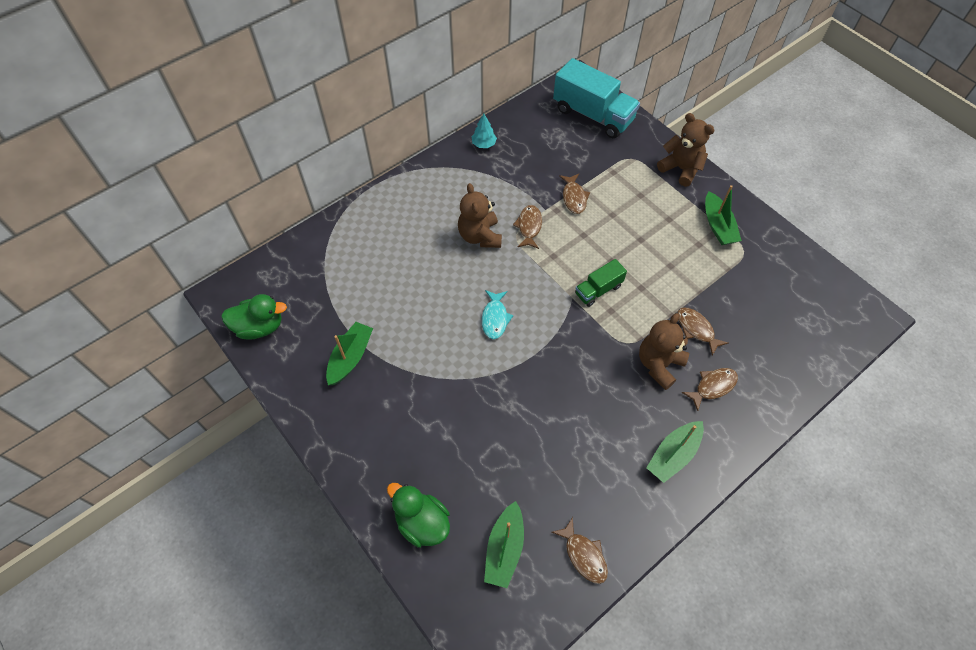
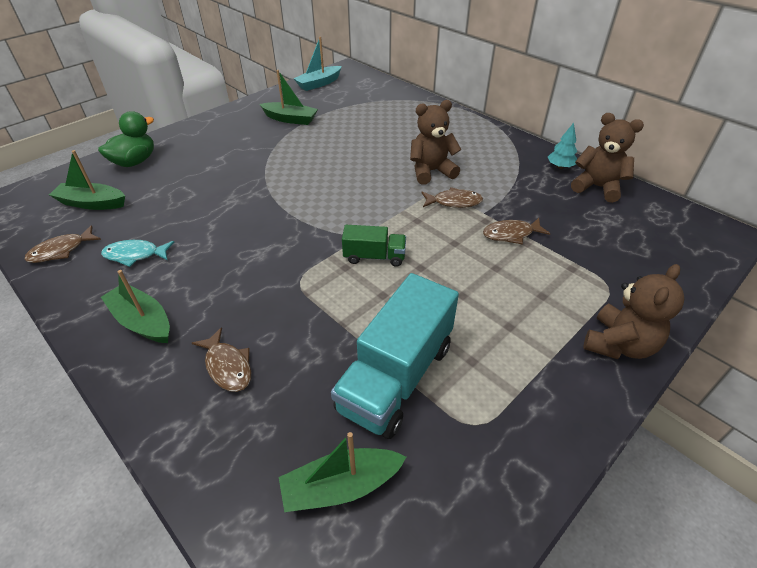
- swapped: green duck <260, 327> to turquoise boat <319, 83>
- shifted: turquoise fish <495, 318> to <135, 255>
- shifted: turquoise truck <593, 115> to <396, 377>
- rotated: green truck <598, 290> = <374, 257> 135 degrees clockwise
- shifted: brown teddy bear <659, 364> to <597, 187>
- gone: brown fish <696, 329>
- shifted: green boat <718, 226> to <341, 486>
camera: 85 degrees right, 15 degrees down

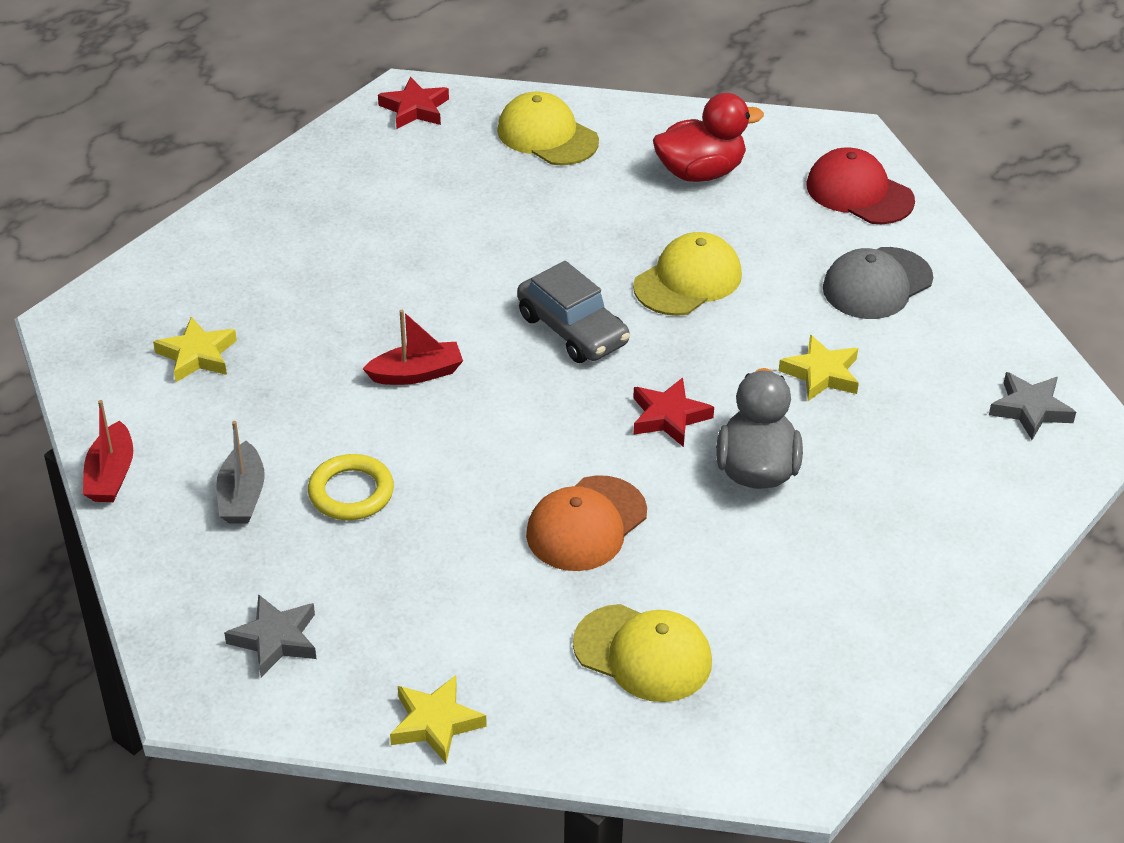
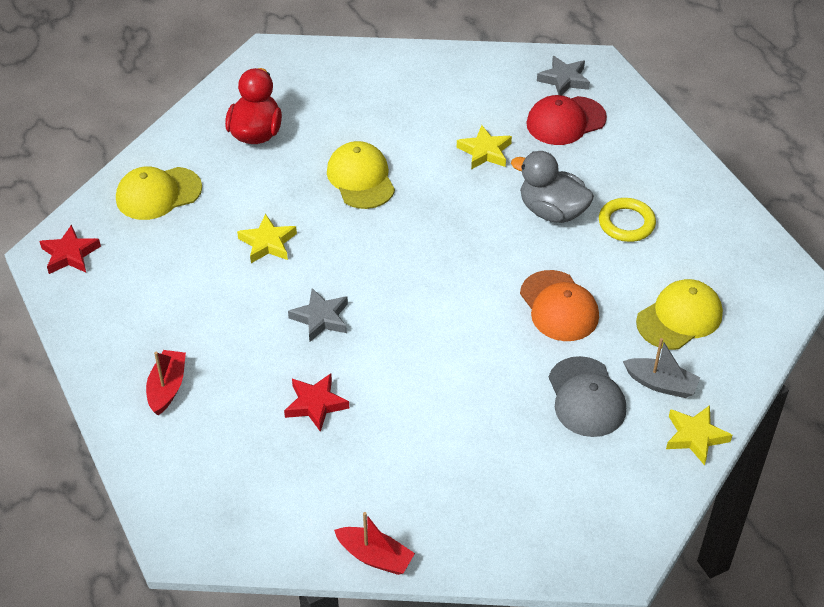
- shifted: yellow star <197, 355> to <268, 243>
- shifted: grey boat <242, 496> to <661, 384>
- shifted: grey star <275, 639> to <321, 318>
- shifted: yellow ring <351, 492> to <626, 223>
- shifted: red boat <416, 374> to <167, 388>
- gone: grey car <572, 330>
- shifted: red star <669, 417> to <315, 404>
- shifted: red cap <859, 193> to <565, 121>
- shifted: grey cap <877, 284> to <586, 397>
camera: 65 degrees left, 5 degrees up

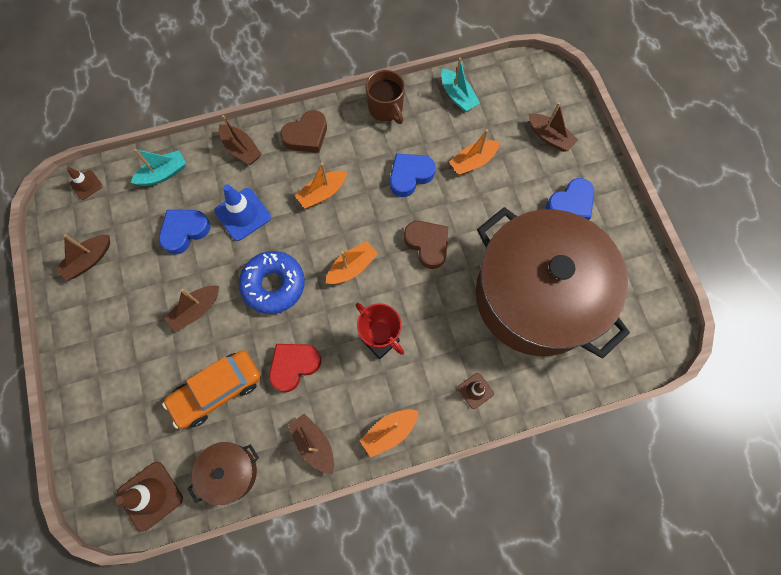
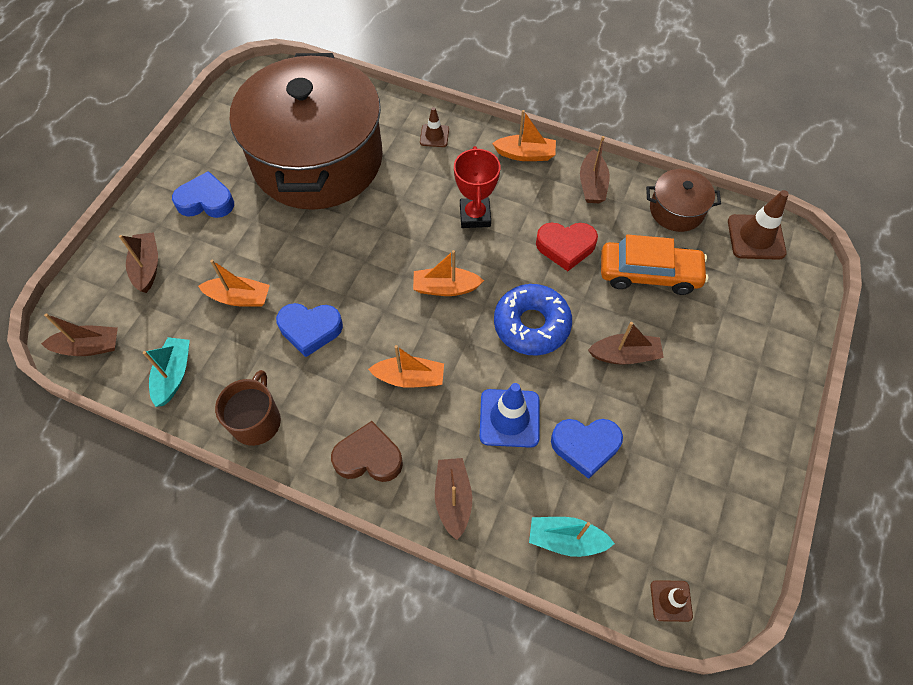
- shifted: brown boat <89, 260> to <89, 347>
- gone: brown heart <427, 244>
camera: 140 degrees left, 10 degrees down

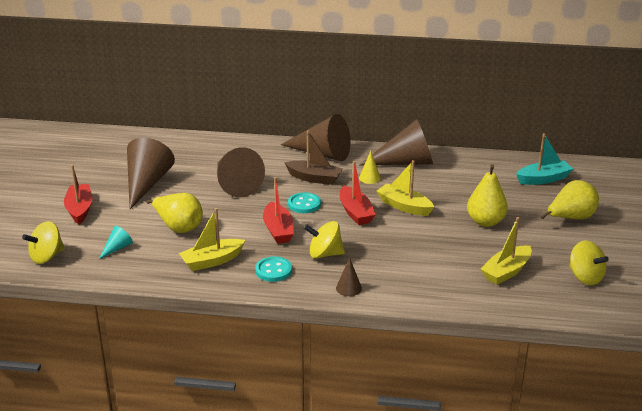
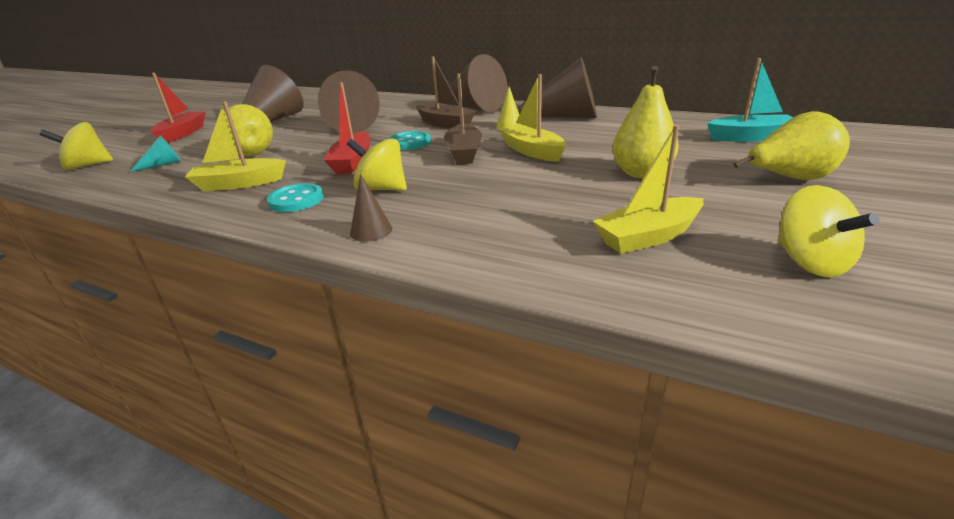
- repainted: red boat <355, 212> to brown boat <464, 153>
camera: 20 degrees right, 0 degrees up

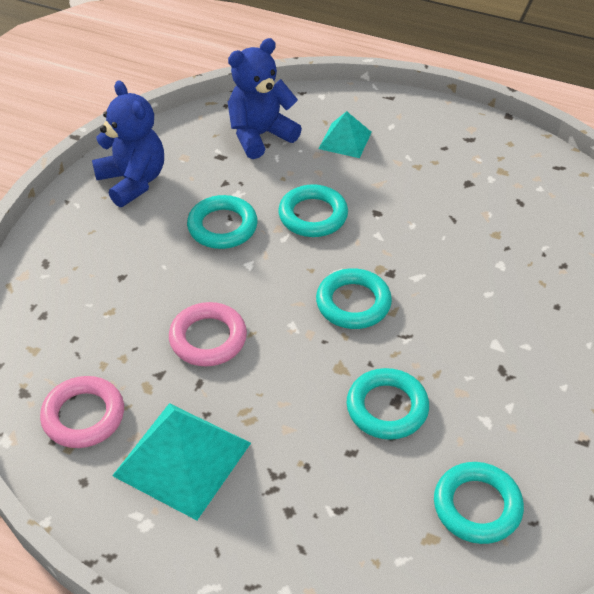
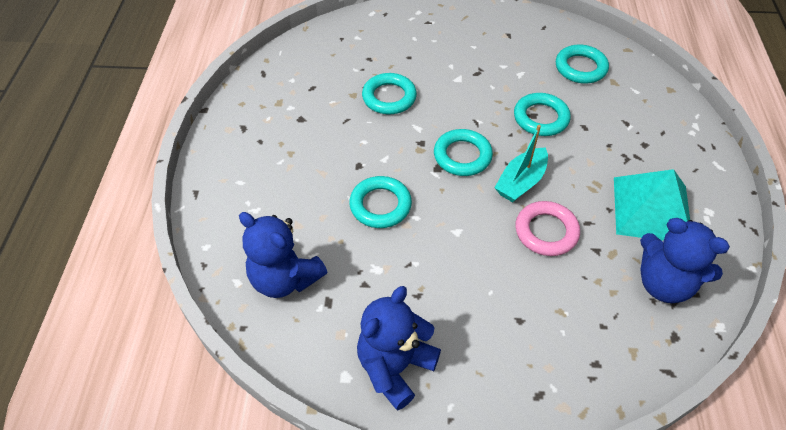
- swapped: pink ring <83, 416> to blue teddy bear <664, 283>
- shifted: turquoise ring <222, 226> to <389, 97>
- gone: turquoise pyramid <345, 140>
- new: turquoise boat <521, 182>
camera: 110 degrees left, 5 degrees up

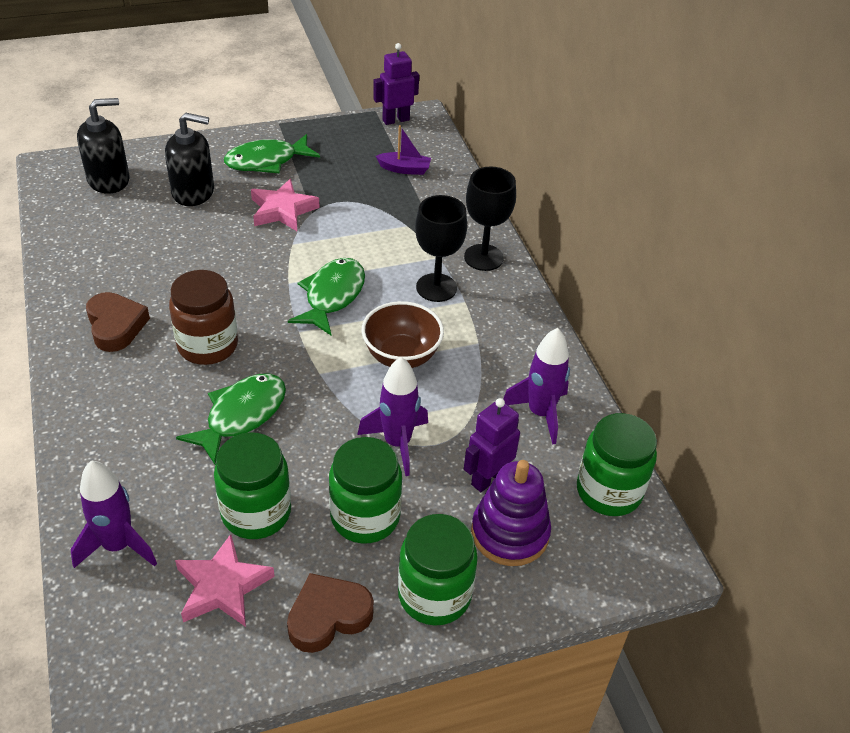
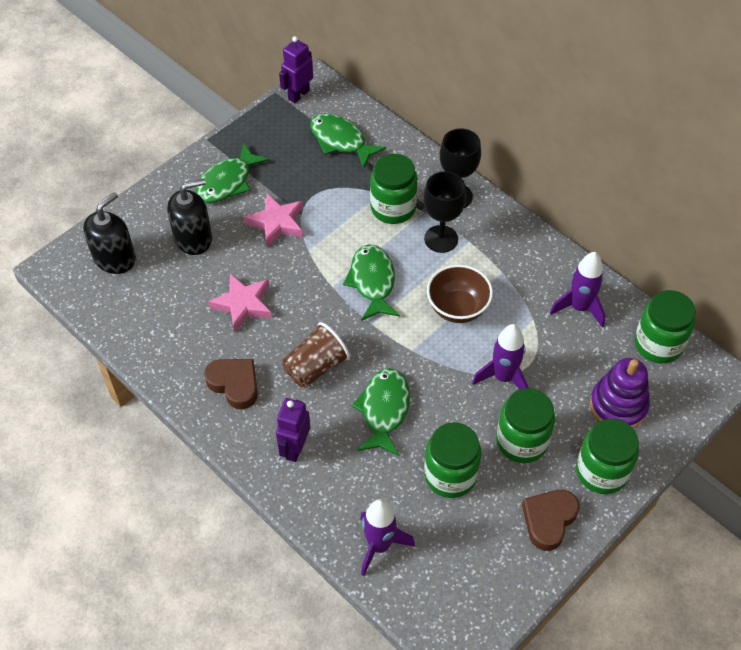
- swapped: brown jar <208, 345> to brown cup <315, 367>
- shifted: pink star <223, 587> to <243, 304>
- swapped: purple boat <404, 169> to green fish <341, 141>
- shifted: purple robot <487, 478> to <295, 448>
- new: green jar <393, 208>
camera: 25 degrees left, 10 degrees up

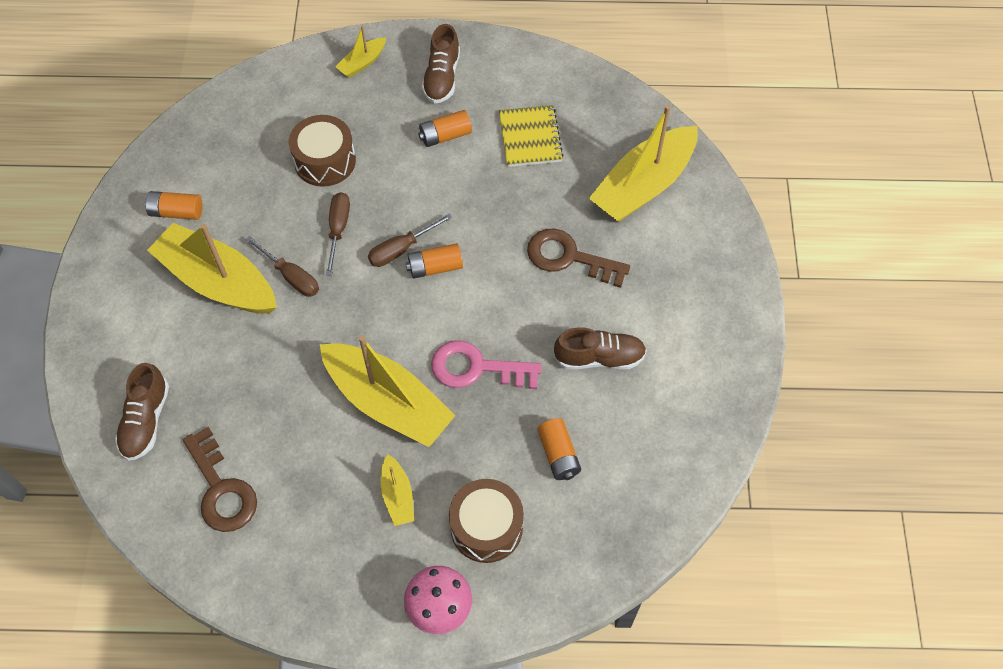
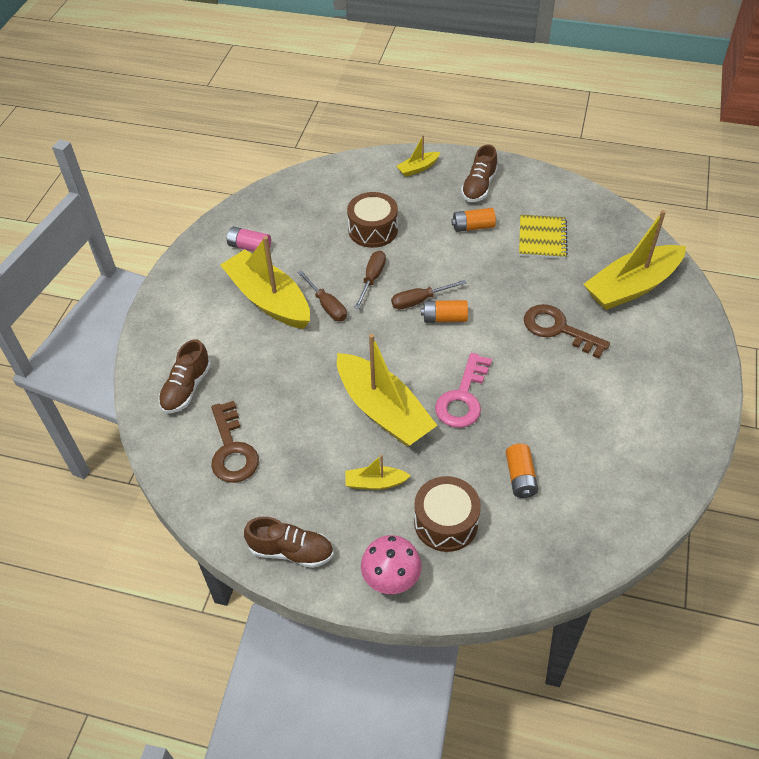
- repainted: orange battery <176, 212> to pink battery <249, 247>
- rotated: yellow boat <397, 496> = <375, 483> 90 degrees clockwise
- rotated: pink key <476, 368> = <463, 398> 90 degrees counterclockwise
- shifted: brown shoe <599, 358> to <291, 551>
camera: 15 degrees right, 10 degrees down

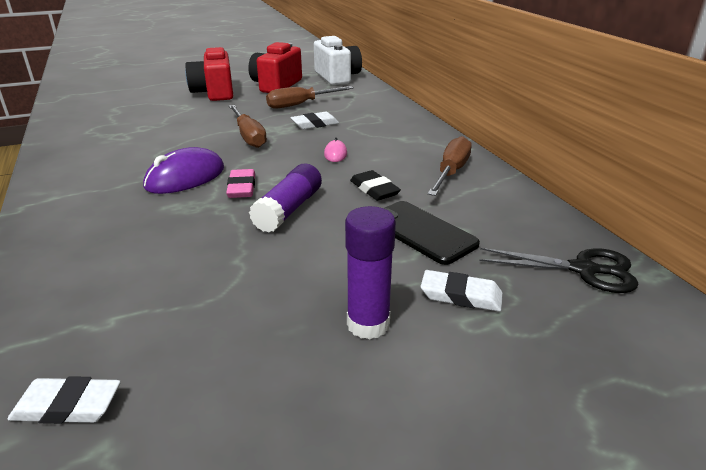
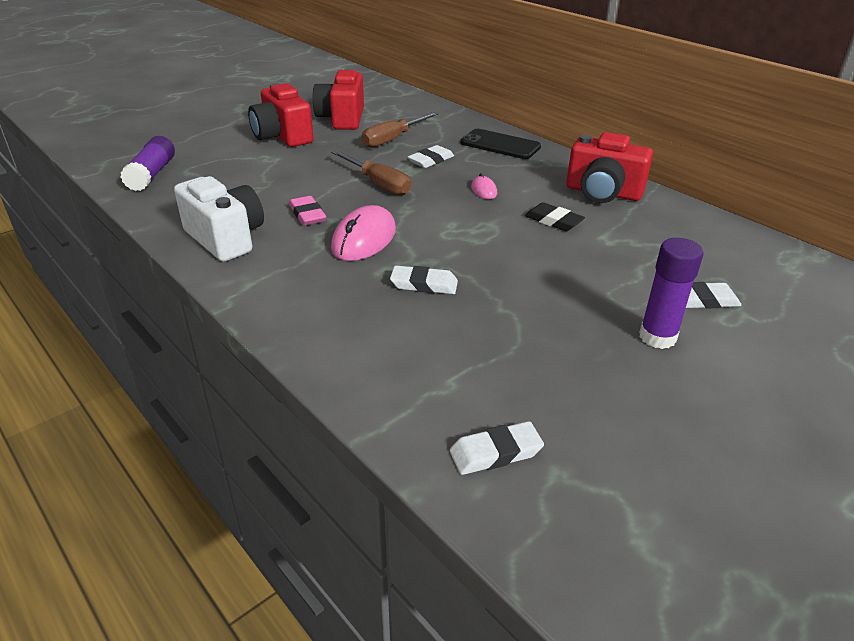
- repainted: purple mouse <185, 178> to pink mouse <364, 239>
- shifted: pink eraser <241, 187> to <307, 215>
- shifted: purple glue stick <289, 209> to <152, 174>
- shifted: white camera <337, 77> to <226, 238>
- shifted: black phone <421, 232> to <500, 145>
- swapped: brown screwdriver <451, 172> to red camera <603, 193>
- gone: black scissors <583, 270>
- new: white eraser <424, 284>
camera: 20 degrees left, 5 degrees up

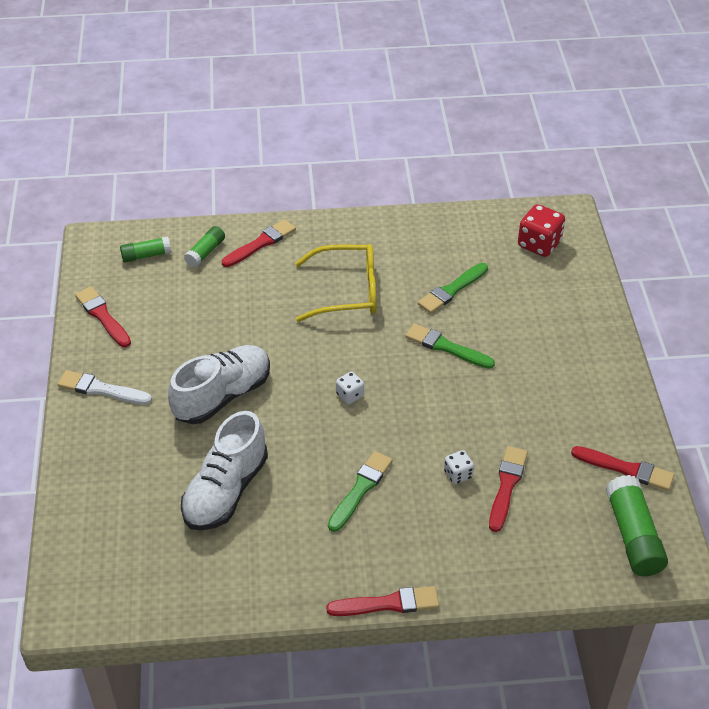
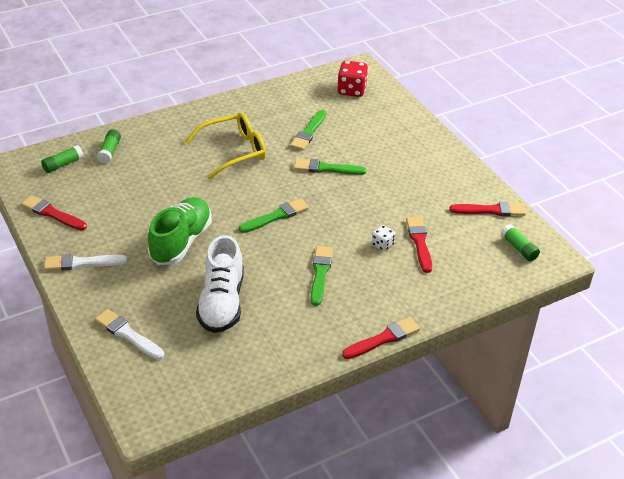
- repainted: white shoe <222, 396> to green shoe <181, 242>
- gone: red brush <261, 243>
- swapped: white dice <350, 395> to green brush <276, 216>
- scaled: green glue stick <633, 535> = <518, 248> x0.59
- new: white brush <128, 334>
camera: 25 degrees left, 5 degrees down

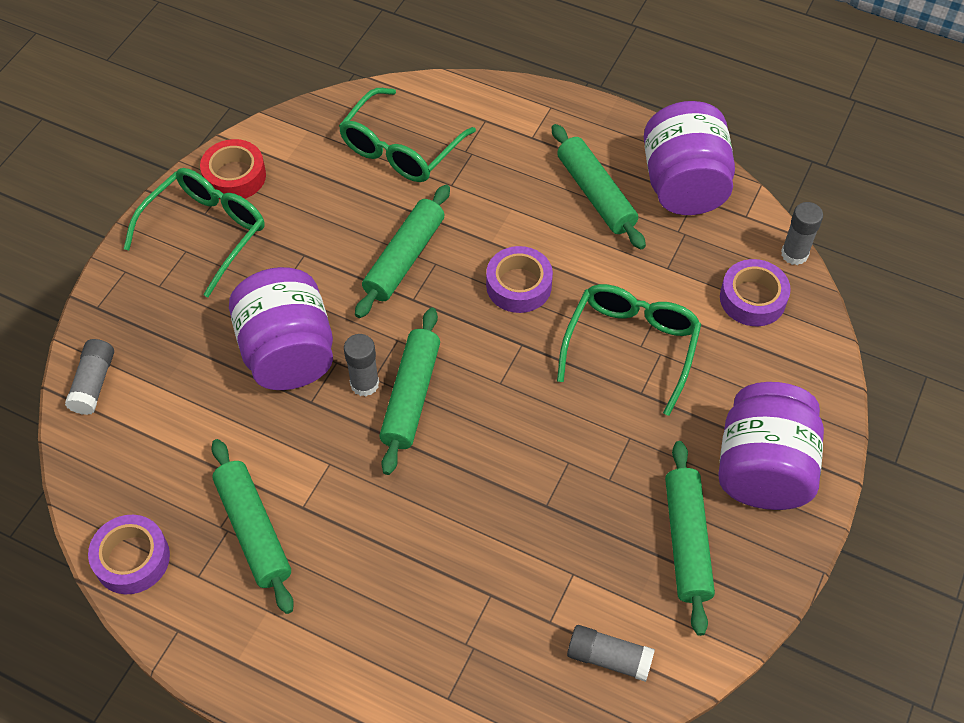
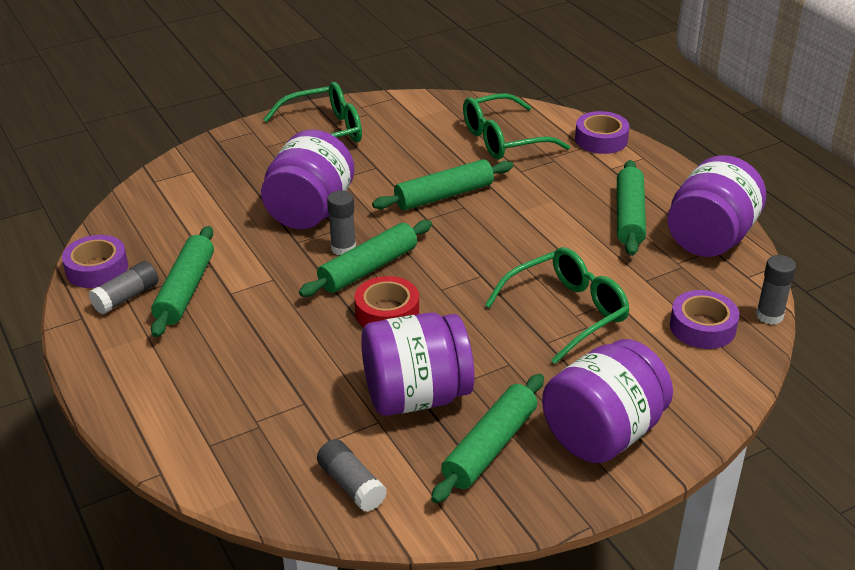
- shifted: grey glue stick <93, 383> to <126, 297>
- shifted: red tape <235, 176> to <387, 312>
- shifted: purple tape <519, 285> to <601, 139>
- new: purple jar <416, 396>
camera: 35 degrees right, 20 degrees down

